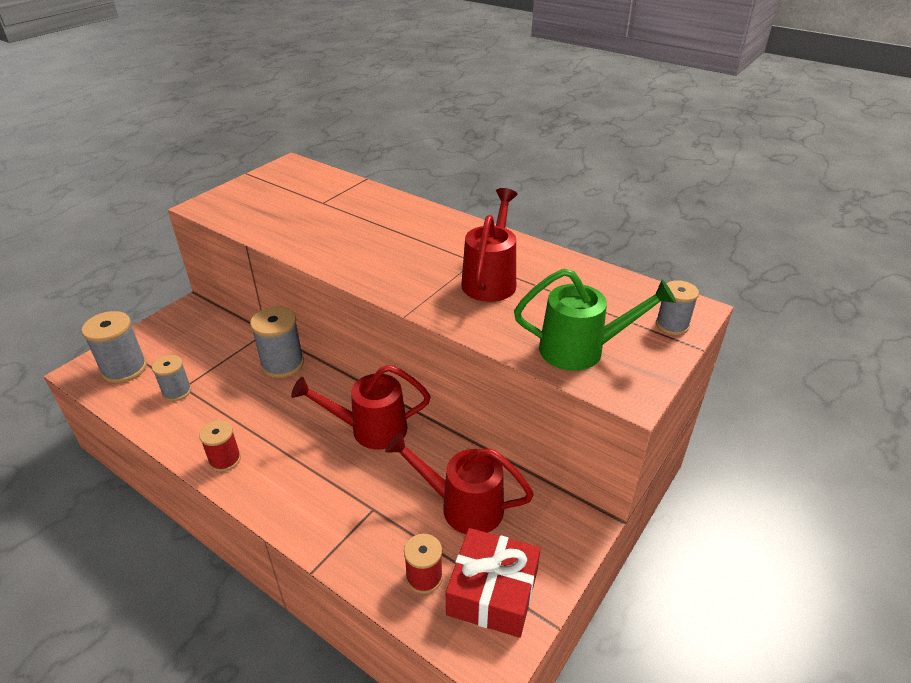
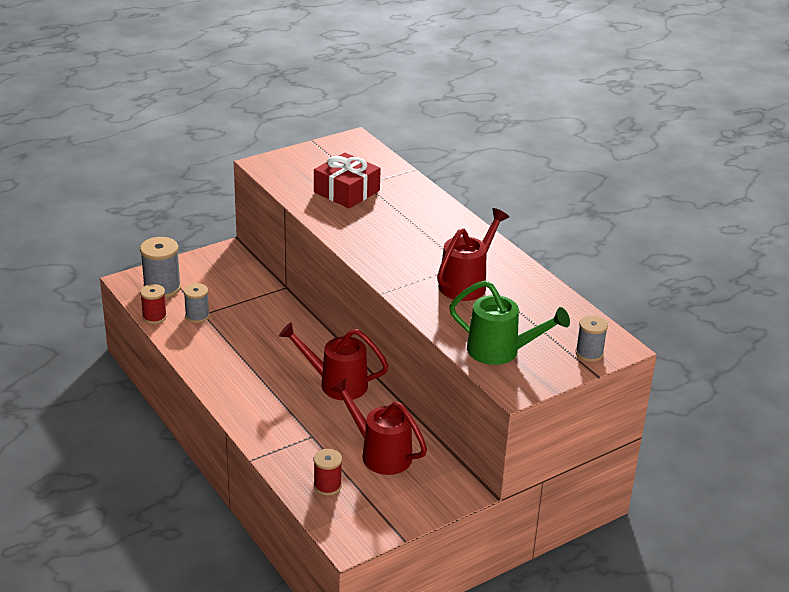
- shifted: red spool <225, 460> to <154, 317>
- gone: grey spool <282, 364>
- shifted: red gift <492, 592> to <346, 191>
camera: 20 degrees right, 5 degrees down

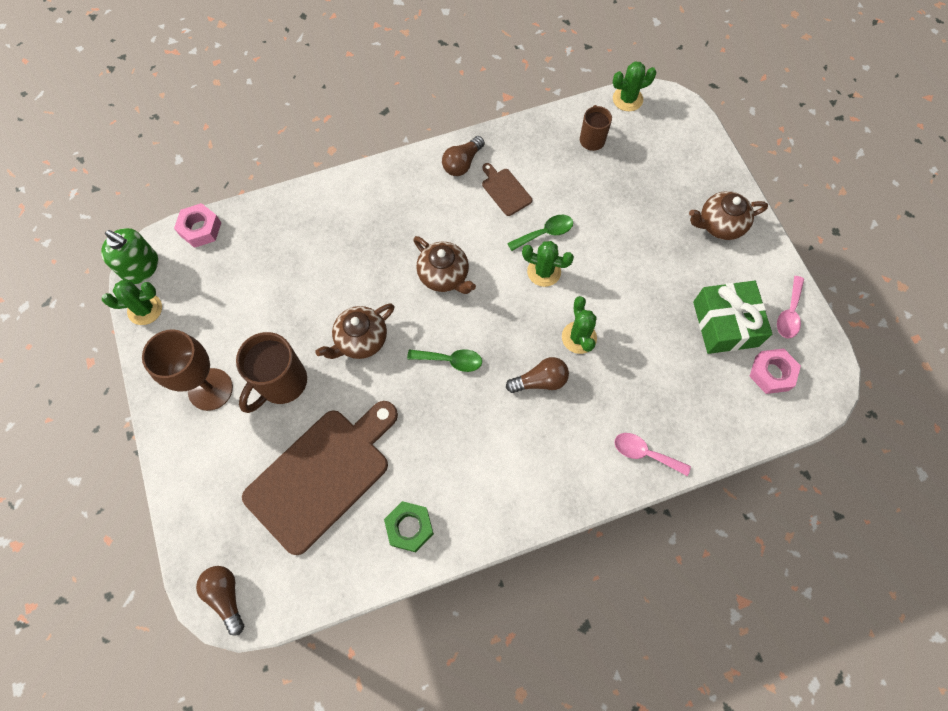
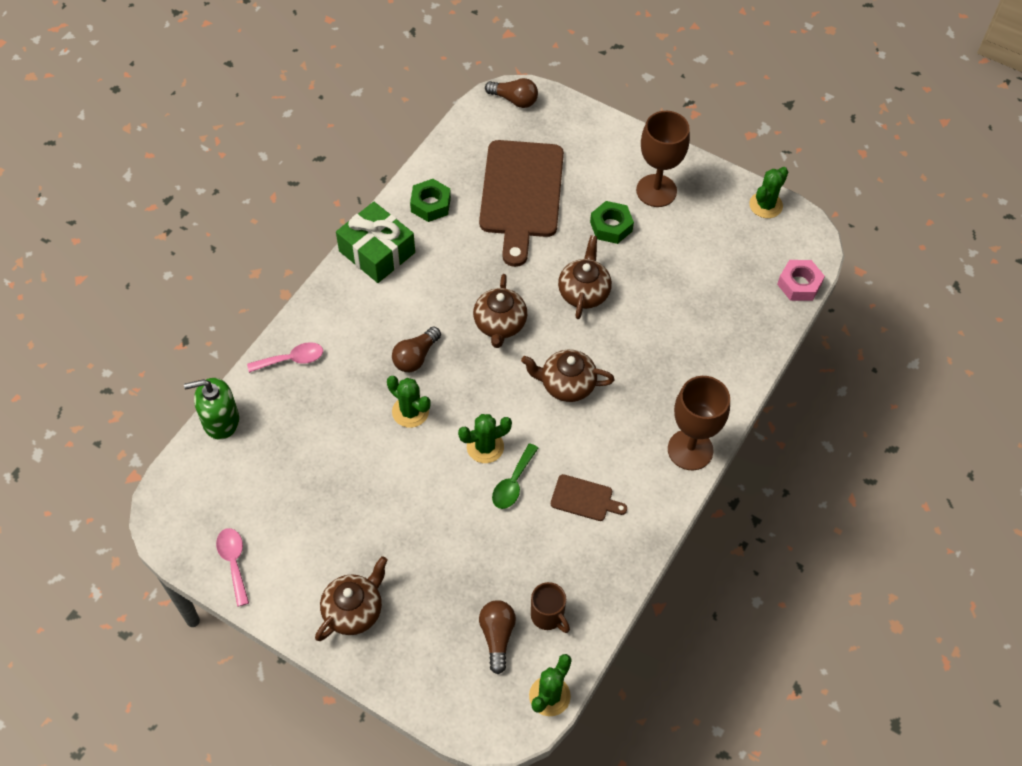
- shifted: green soap dispenser <141, 267> to <220, 420>
- swapped: brown mug <281, 383> to green nut <611, 226>
- swapped: green spoon <450, 360> to brown teapot <500, 324>
- shifted: brown light bulb <462, 163> to <497, 636>
- shifted: green gift <725, 324> to <377, 252>
- gone: pink nut <771, 373>
- new: brown goblet <690, 450>
camera: 140 degrees right, 10 degrees down

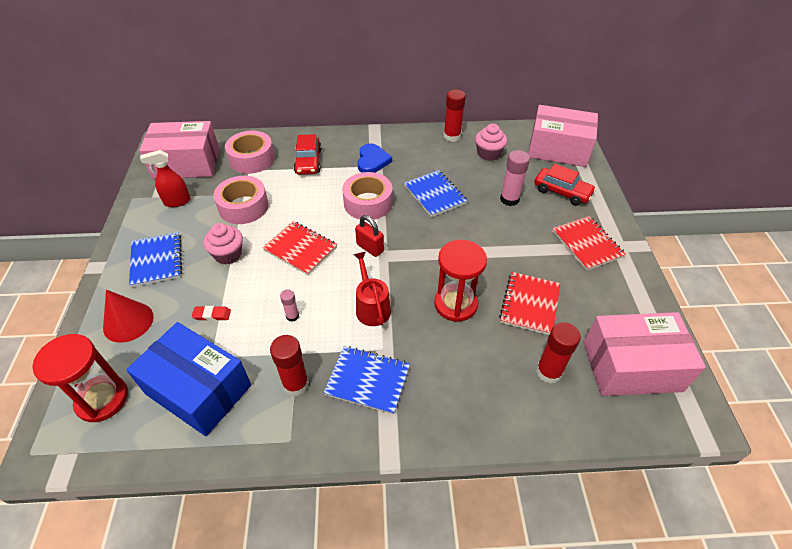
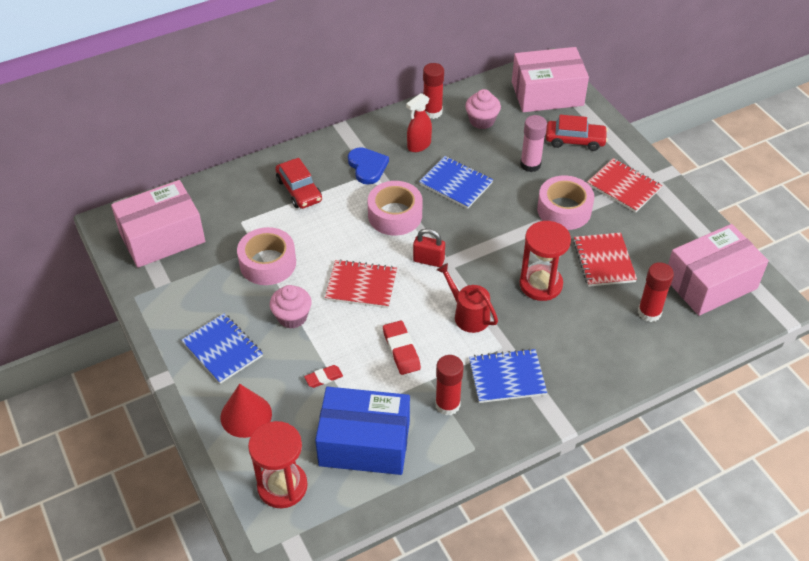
- shifted: red spray bottle <177, 202> to <419, 145>
- shifted: pink tape <252, 159> to <564, 210>
- swapped: pink glue stick <292, 316> to red eraser <401, 350>
camera: 25 degrees left, 0 degrees up

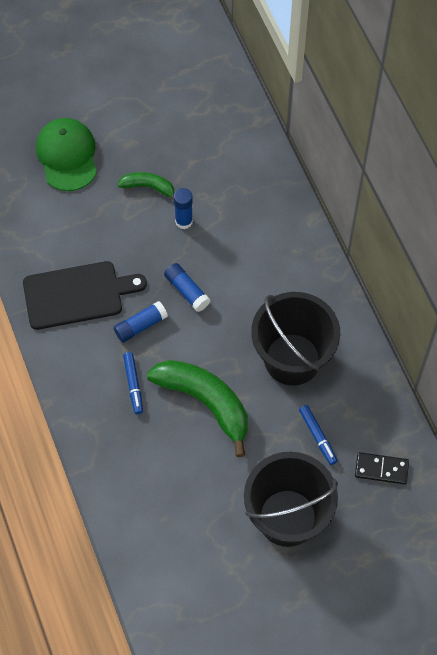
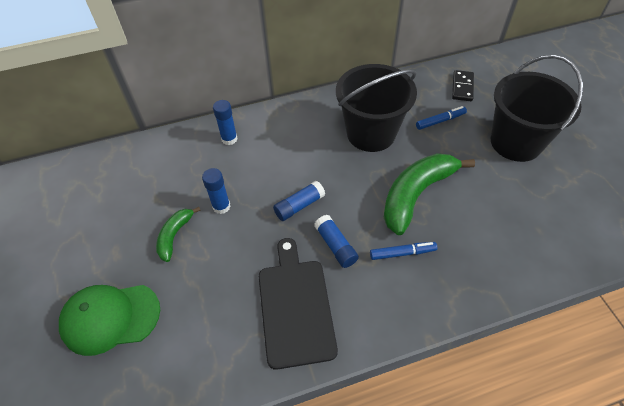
- new: blue glue stick <229, 139>
camera: 85 degrees left, 10 degrees down

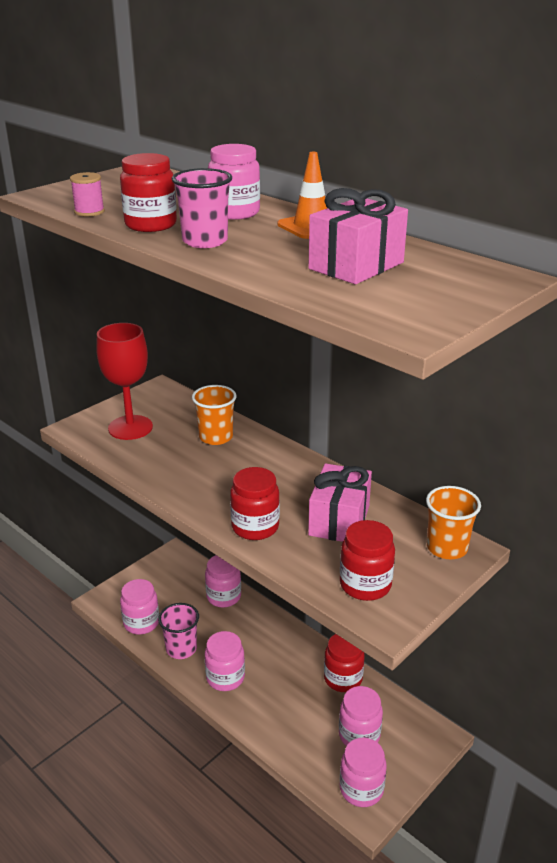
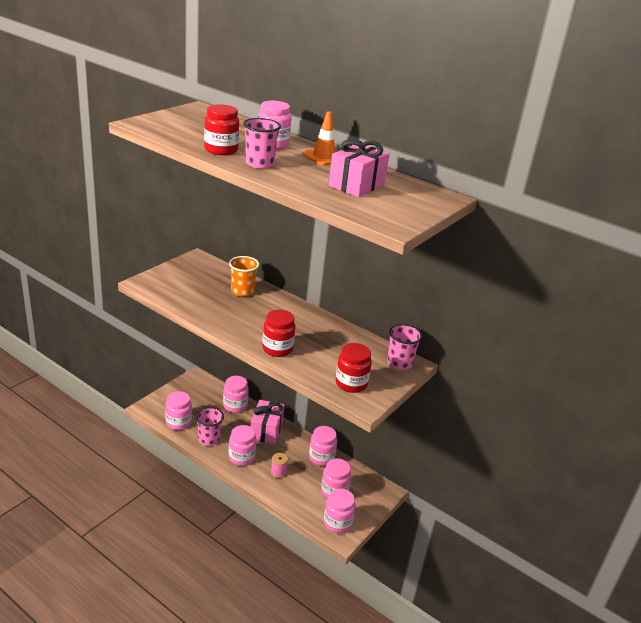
- shifted: pink spool <89, 212> to <278, 472>
- gone: red goblet <130, 427>
- shifted: pink gift <339, 520> to <266, 430>
- repainted: red jar <343, 678> to pink jar <321, 457>
- repainted: orange cup <447, 548> to pink cup <399, 363>
camera: 10 degrees left, 0 degrees up

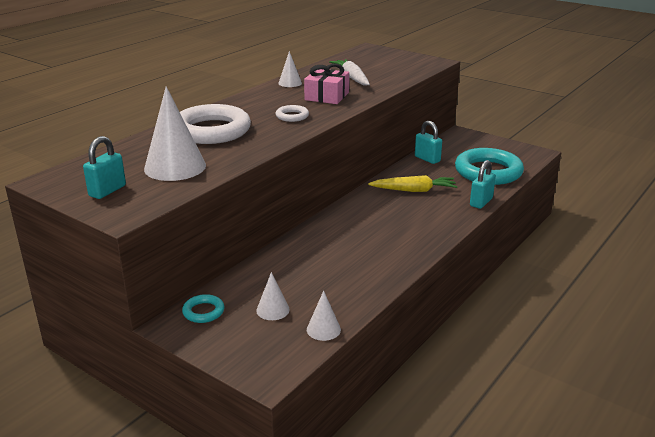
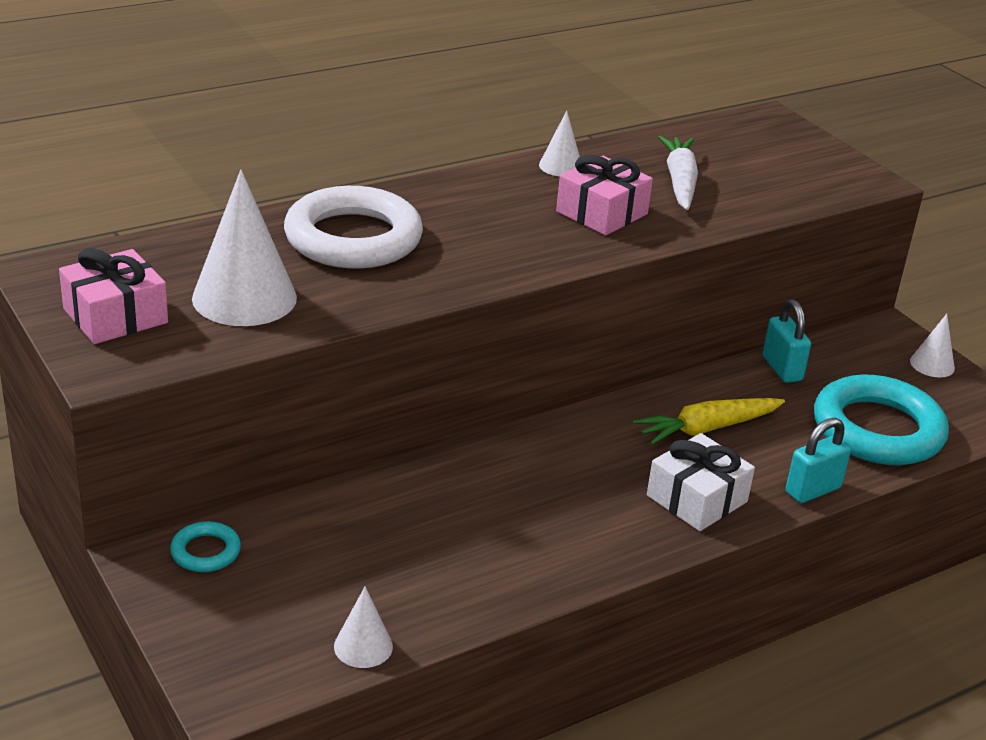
- swapped: turquoise padlock <107, 191> to pink gift <115, 316>
- shifted: white cone <273, 310> to <932, 364>
- gone: white ring <292, 116>
- rotated: yellow carrot <414, 190> = <707, 429> 135 degrees clockwise
- new: white gift <697, 499>
camera: 20 degrees right, 5 degrees up

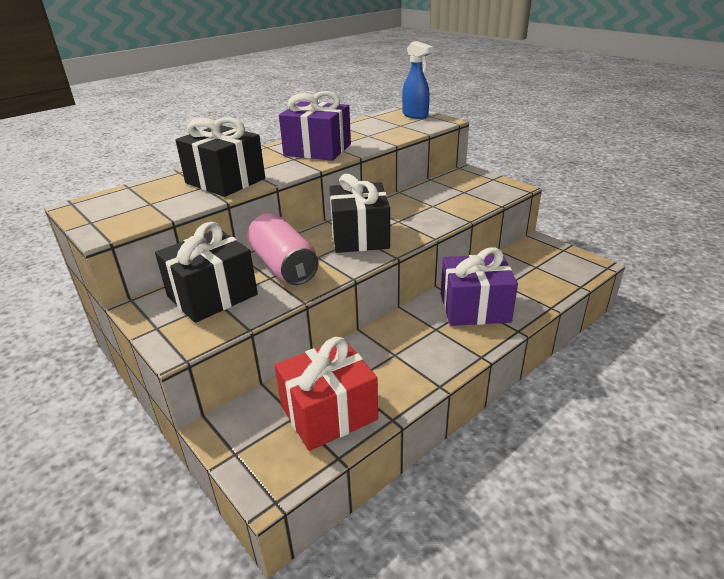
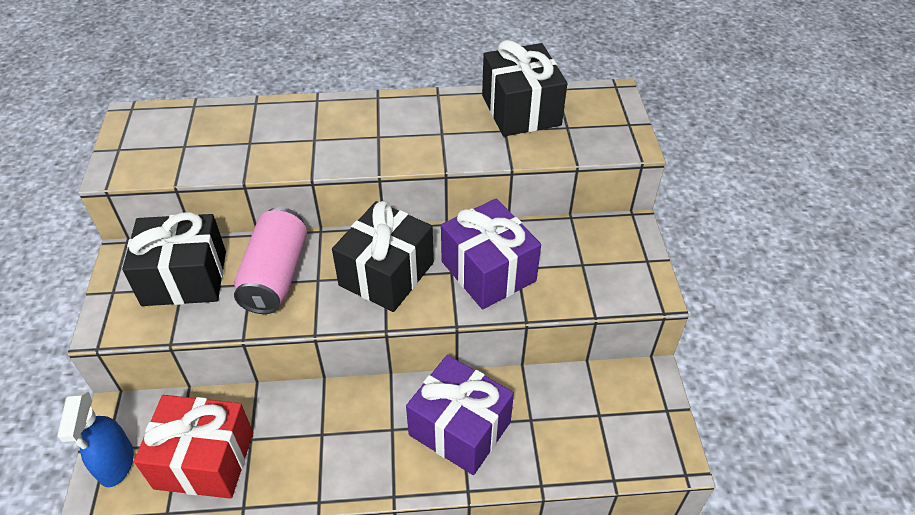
- shifted: black gift <225, 181> to <521, 110>
- shifted: purple gift <317, 150> to <488, 271>
- shifted: blue spray bottle <415, 115> to <116, 464>
camera: 35 degrees right, 15 degrees up

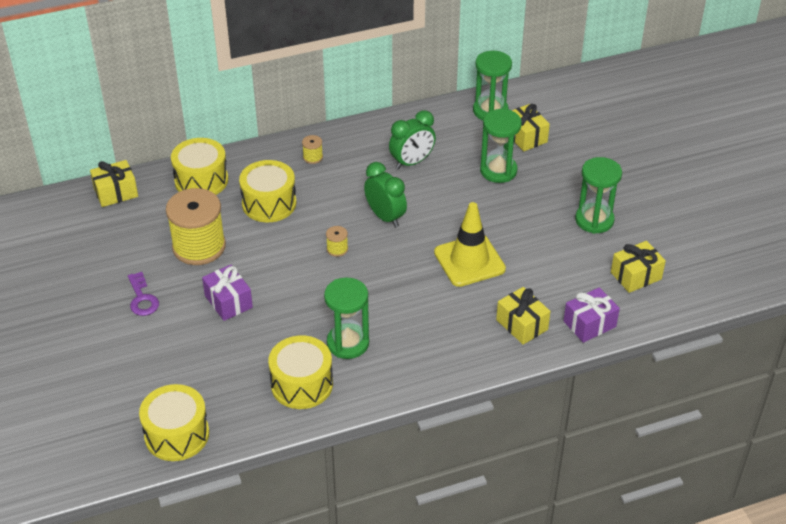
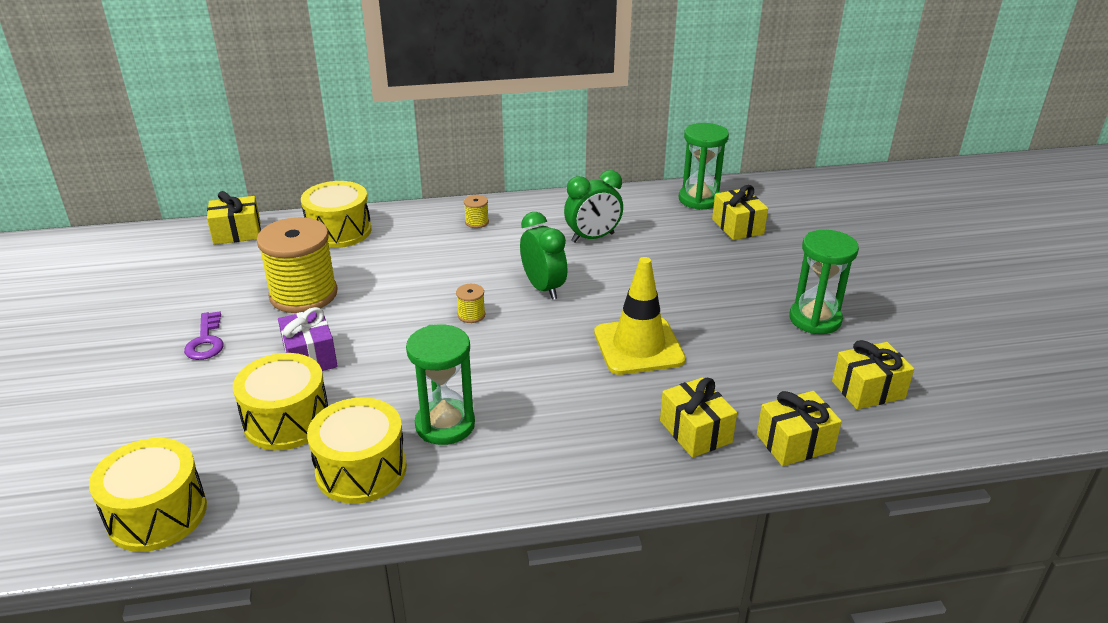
- shifted: yellow drum <269, 203> to <287, 420>
- gone: green hourglass <498, 171>
- repainted: purple gift <589, 324> to yellow gift <795, 443>
camera: 10 degrees right, 10 degrees down

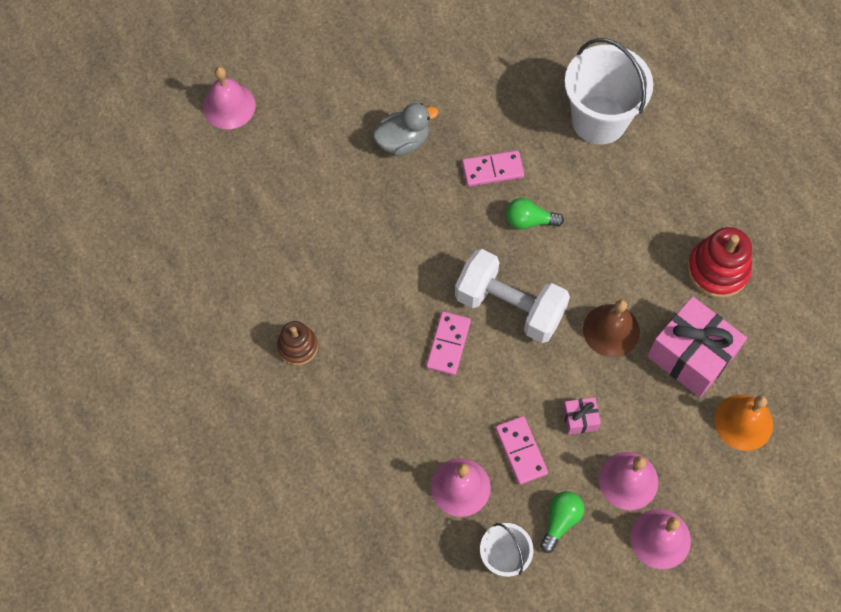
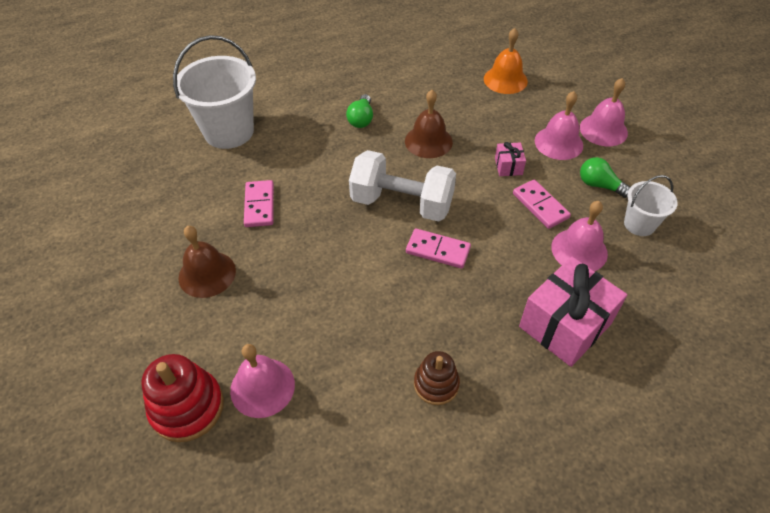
- shifted: pink bell <229, 106> to <262, 387>
- swapped: grey duck <403, 141> to brown bell <207, 274>
- rotated: white dumbbell <509, 306> = <402, 203> 75 degrees clockwise
- rotated: pink domino <521, 451> = <540, 206> 75 degrees clockwise
- shifted: green light bulb <529, 221> to <361, 119>
- shifted: pink gift <691, 355> to <565, 325>
- shifted: red stacking toy <717, 270> to <187, 407>
camera: 85 degrees left, 15 degrees down

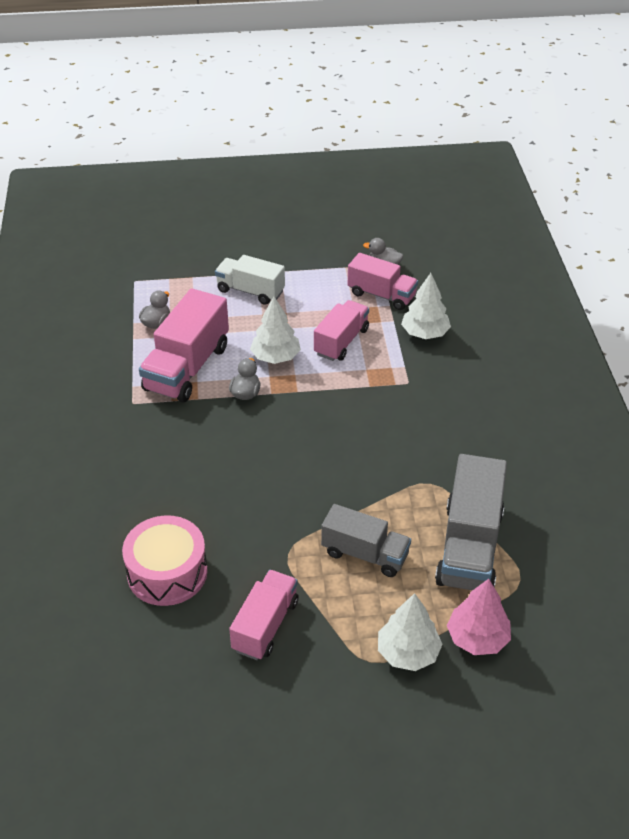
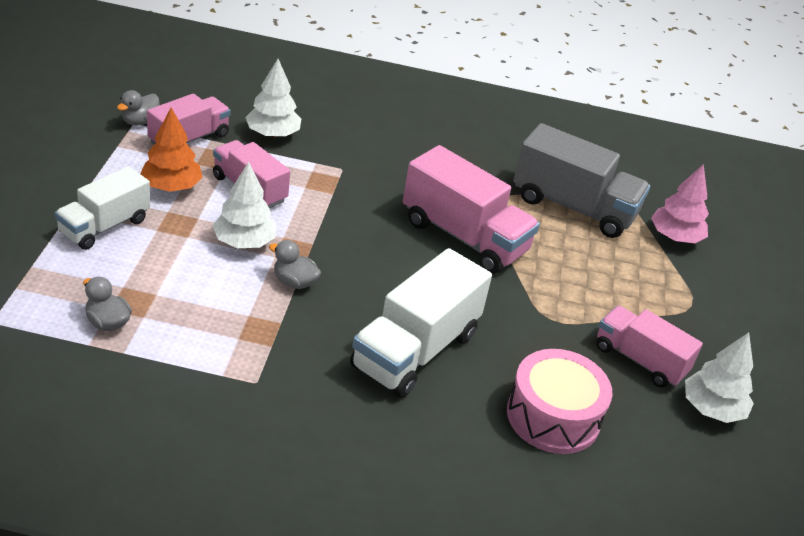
- shifted: pink truck <187, 368> to <464, 237>
- gone: grey truck <365, 554>
- shifted: white tree <408, 652> to <712, 409>
- new: orange tree <171, 187>
- new: white truck <415, 350>
camera: 80 degrees left, 5 degrees down

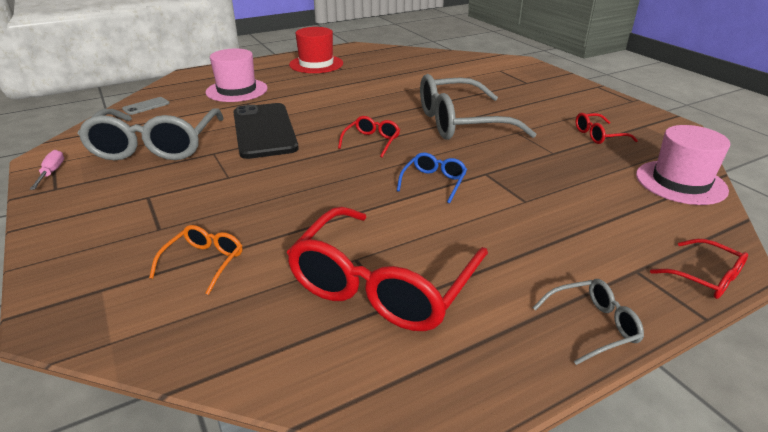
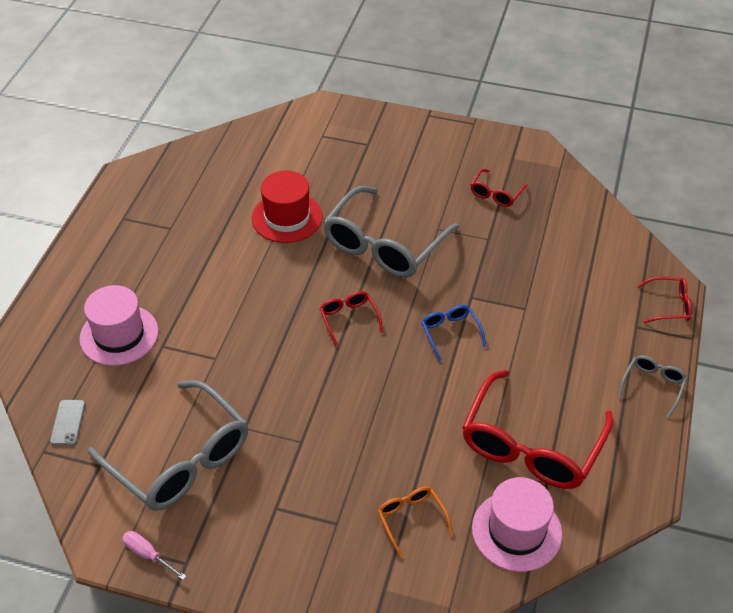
- gone: black phone <264, 130>
- rotated: red glasses <383, 285> = <531, 445> 45 degrees clockwise
- shifted: red hat <316, 64> to <287, 217>
- shifted: pink hat <680, 182> to <516, 531>
camera: 45 degrees left, 15 degrees up

